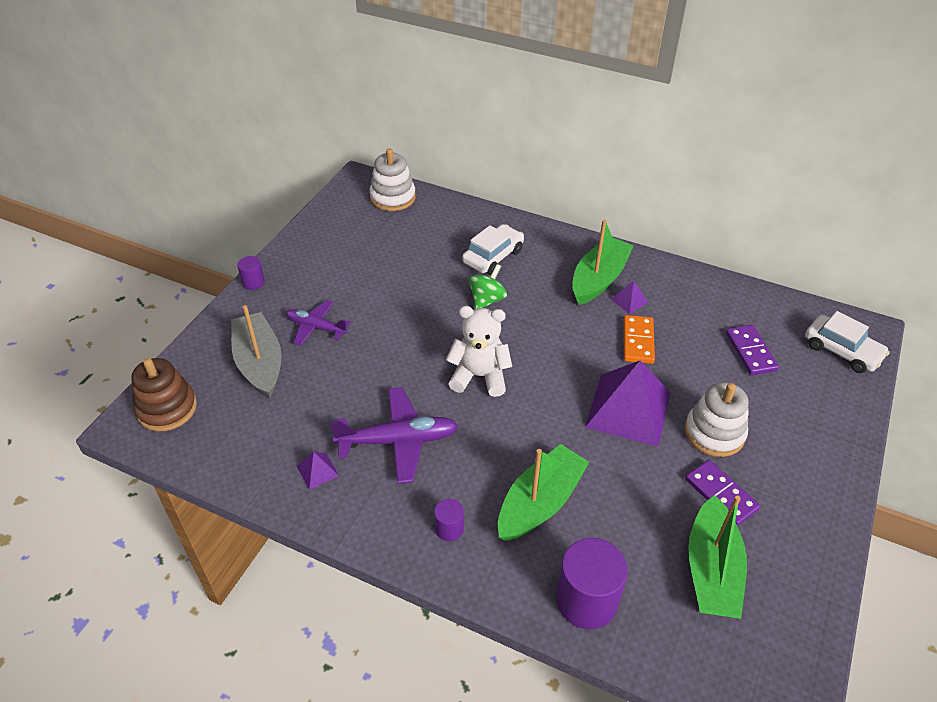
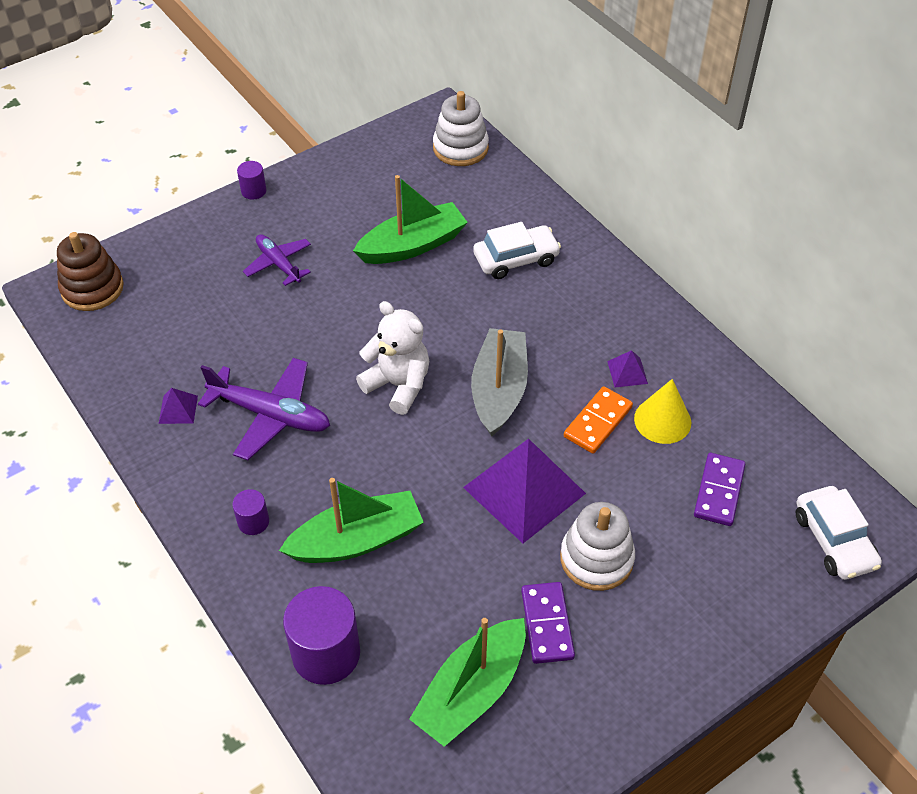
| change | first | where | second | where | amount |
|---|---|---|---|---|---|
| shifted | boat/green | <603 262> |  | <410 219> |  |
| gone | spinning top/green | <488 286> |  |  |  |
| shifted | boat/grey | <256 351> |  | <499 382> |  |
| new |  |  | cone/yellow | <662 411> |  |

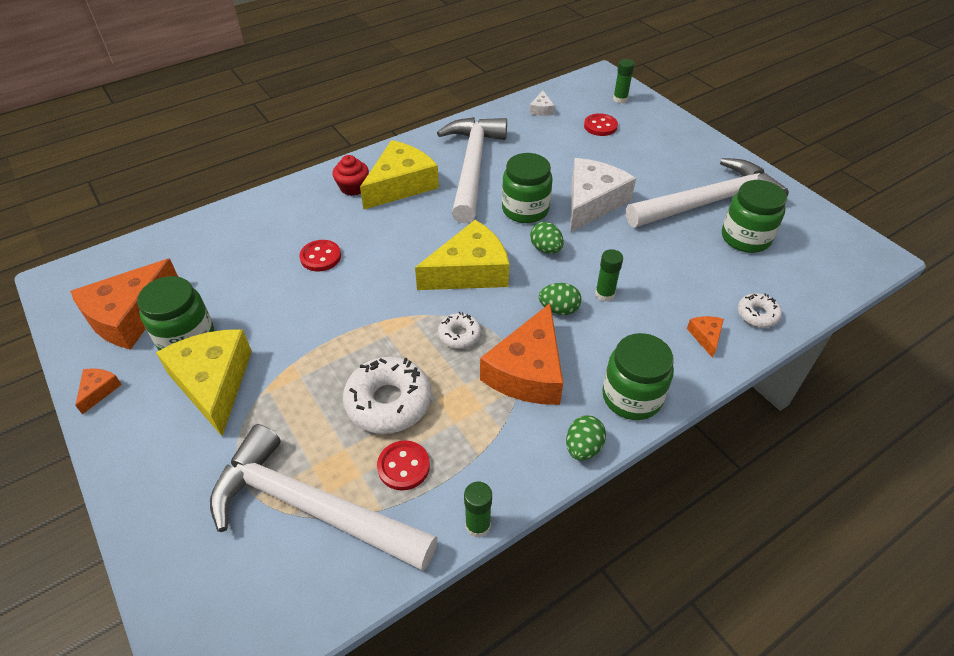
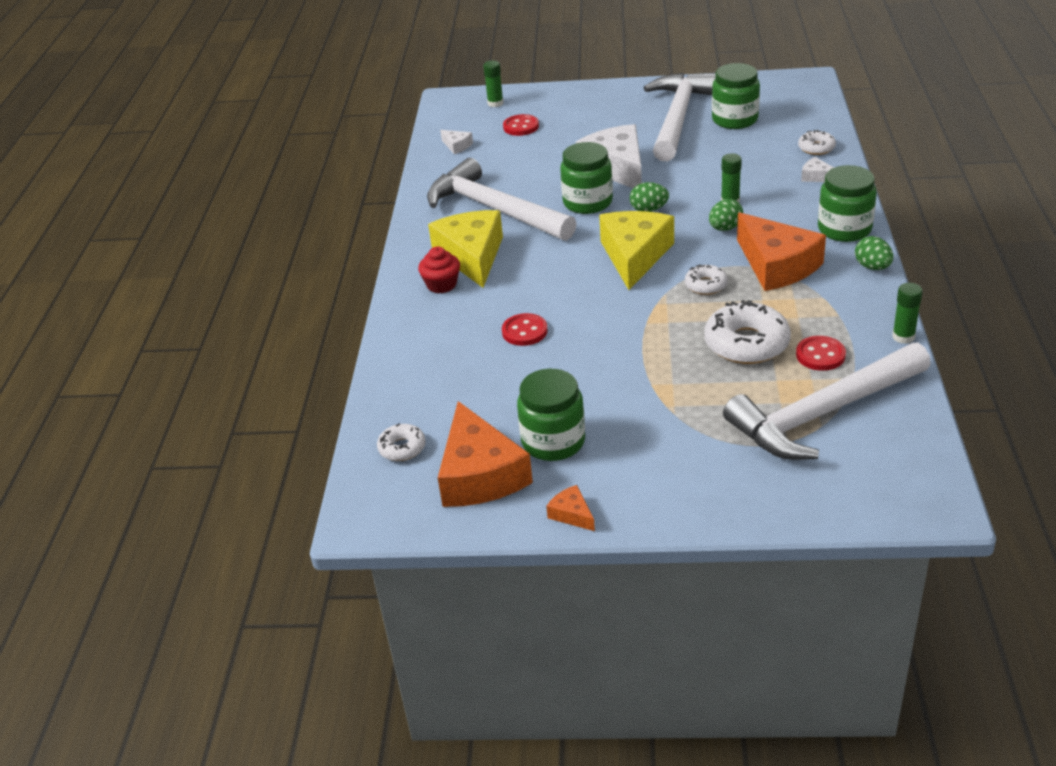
| change | first | where | second | where | amount |
|---|---|---|---|---|---|
| repainted | cheese/orange | <705 337> | cheese/white | <817 169> |  |
| gone | cheese/yellow | <204 382> |  |  |  |
| new |  |  | donut/white | <401 442> |  |

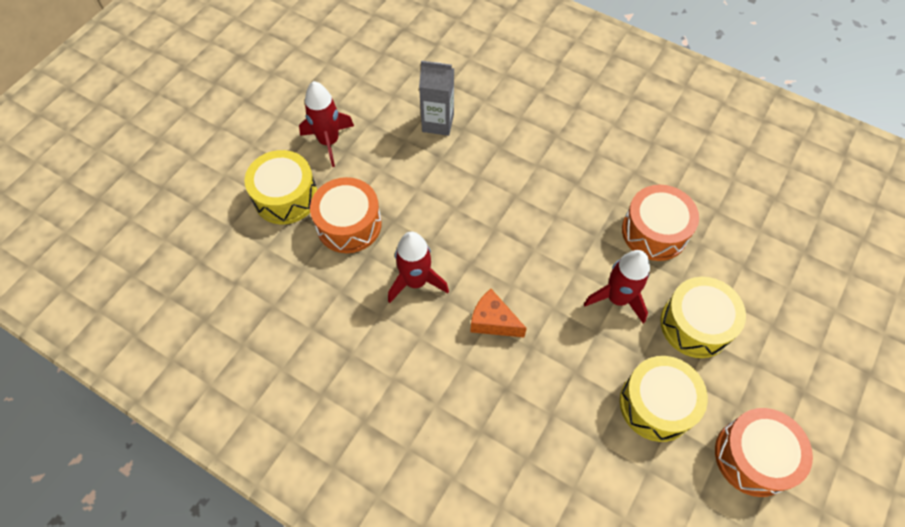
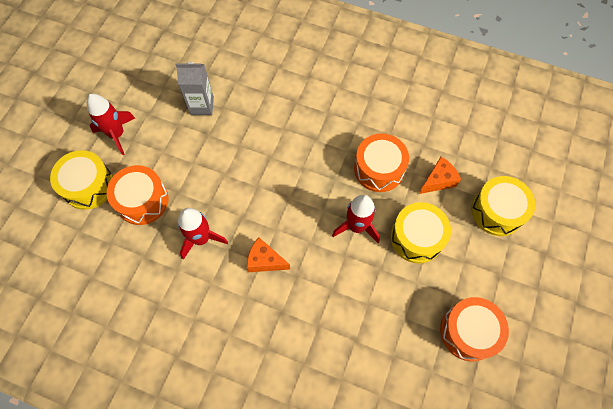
| change | first | where | second | where | amount |
|---|---|---|---|---|---|
| shifted | drum/yellow | <664 399> |  | <503 206> |  |
| new |  |  | cheese/orange | <440 175> |  |

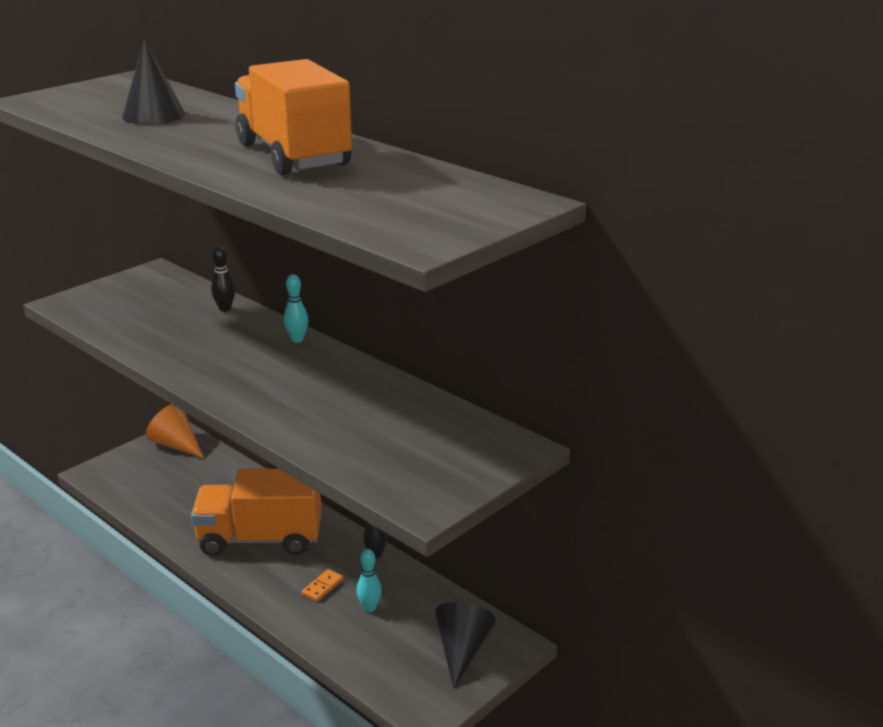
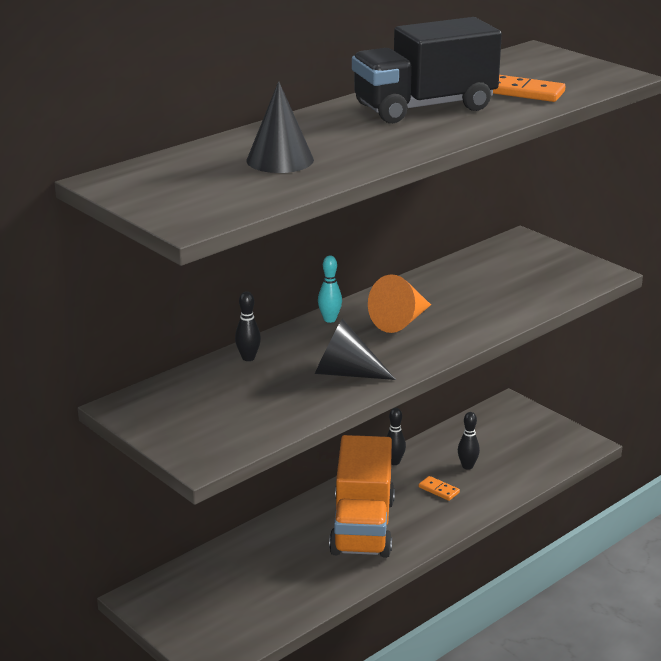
| change | first | where | second | where | amount |
|---|---|---|---|---|---|
| repainted | truck/orange | <293 117> | truck/black | <427 70> |  |
| shifted | cone/orange | <175 431> |  | <399 304> |  |
| repainted | bowling pin/turquoise | <369 580> | bowling pin/black | <469 441> |  |
| shifted | cone/black | <465 645> |  | <355 349> |  |
| new |  |  | domino/orange | <529 88> |  |

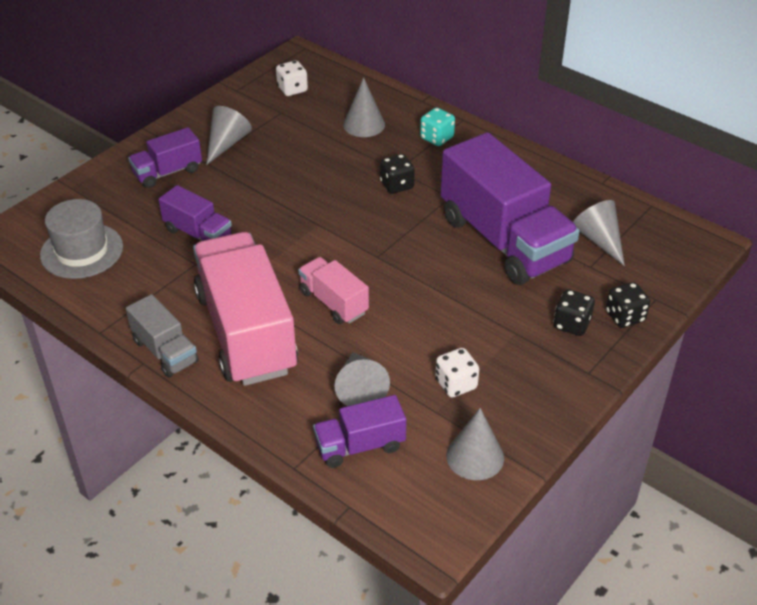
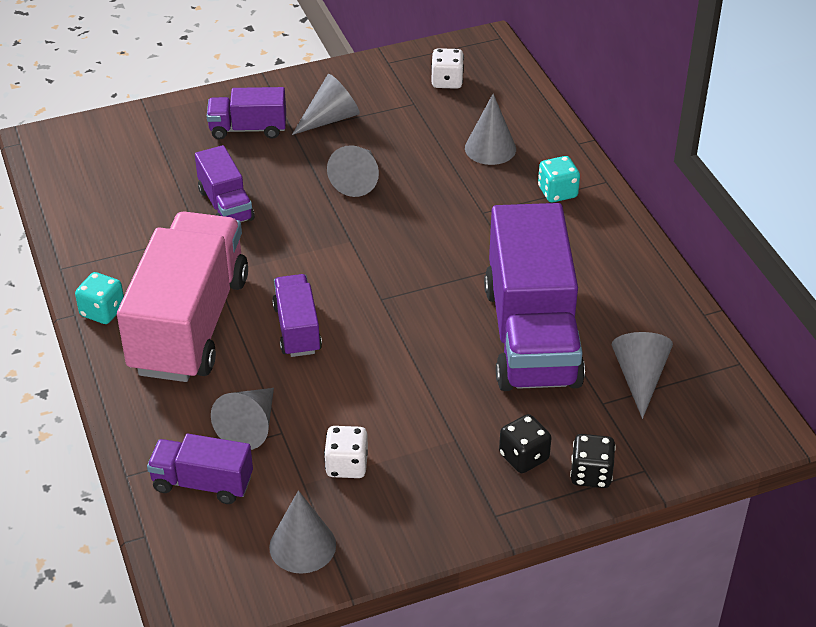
| change | first | where | second | where | amount |
|---|---|---|---|---|---|
| gone | dice/black | <397 174> |  |  |  |
| gone | hat/grey | <81 239> |  |  |  |
| repainted | truck/pink | <333 290> | truck/purple | <297 315> |  |
| swapped | truck/grey | <162 335> | dice/turquoise | <99 298> |  |
| new |  |  | cone/grey | <353 171> |  |

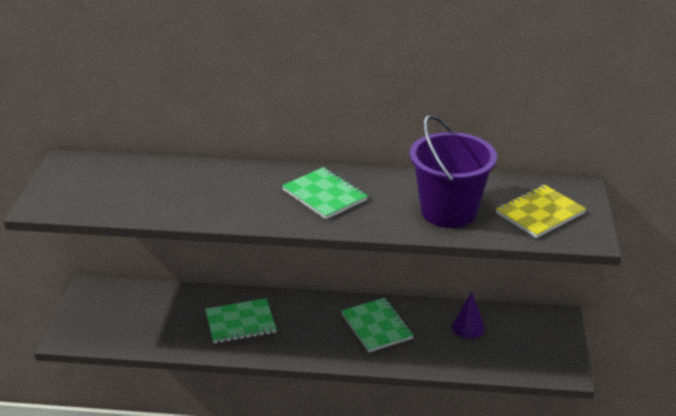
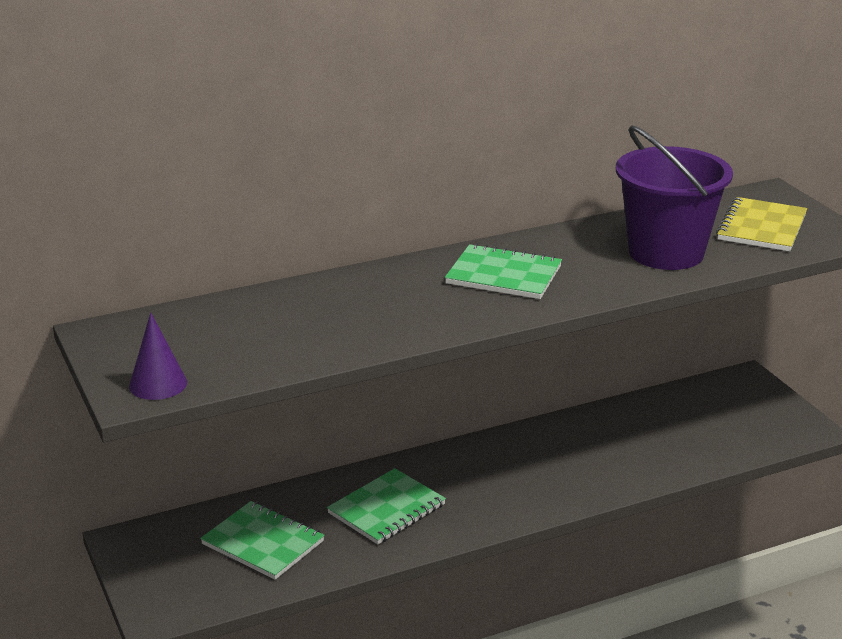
| change | first | where | second | where | amount |
|---|---|---|---|---|---|
| shifted | cone/purple | <468 315> |  | <158 356> |  |
| shifted | notebook/green | <377 325> |  | <262 540> |  |

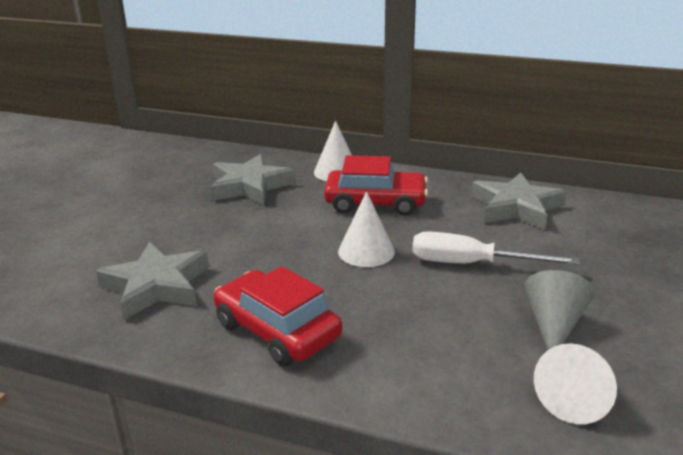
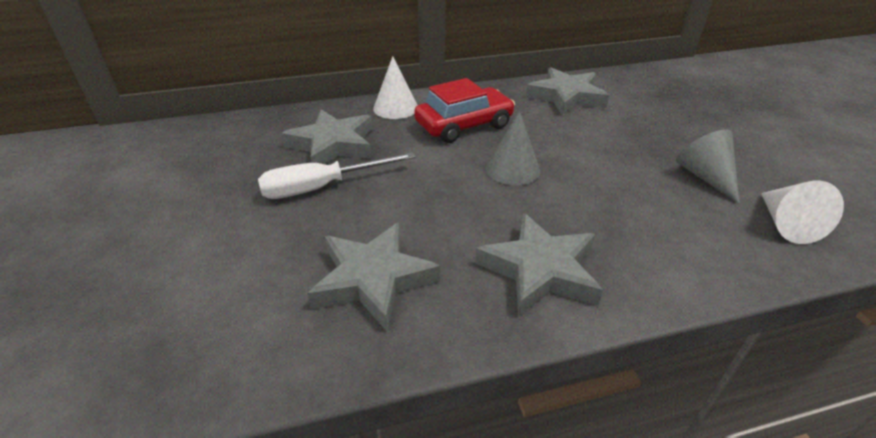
| change | first | where | second | where | amount |
|---|---|---|---|---|---|
| repainted | cone/white | <366 229> | cone/grey | <513 148> |  |
| shifted | screwdriver/white | <496 248> |  | <337 175> |  |
| swapped | car/red | <278 316> | star/grey | <539 265> |  |

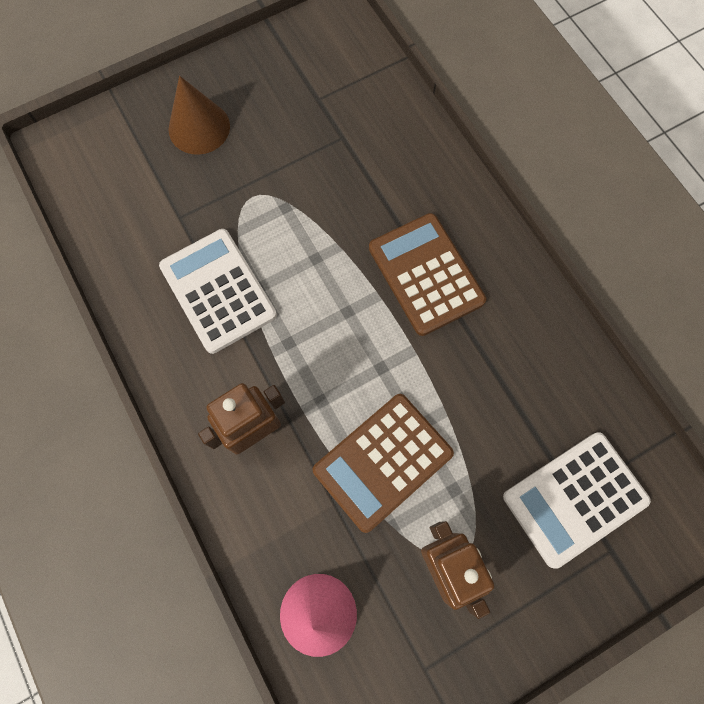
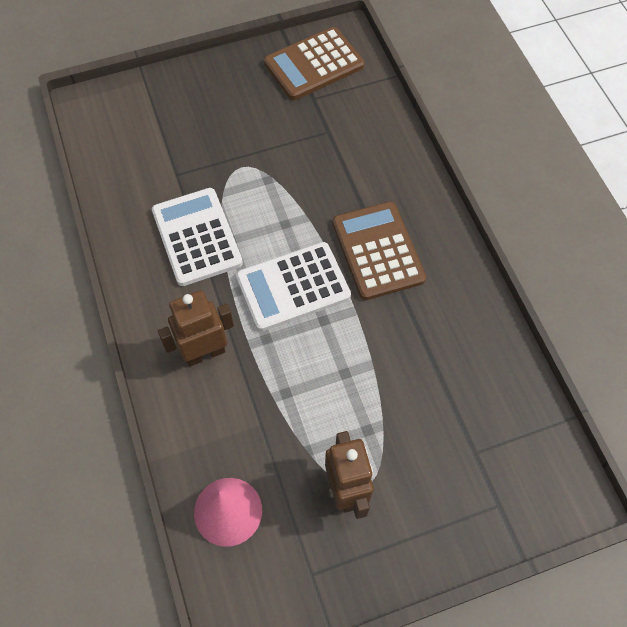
| change | first | where | second | where | amount |
|---|---|---|---|---|---|
| gone | cone/brown | <199 115> |  |  |  |
| shifted | calculator/brown | <383 463> |  | <314 63> |  |
| shifted | calculator/white | <577 500> |  | <293 286> |  |

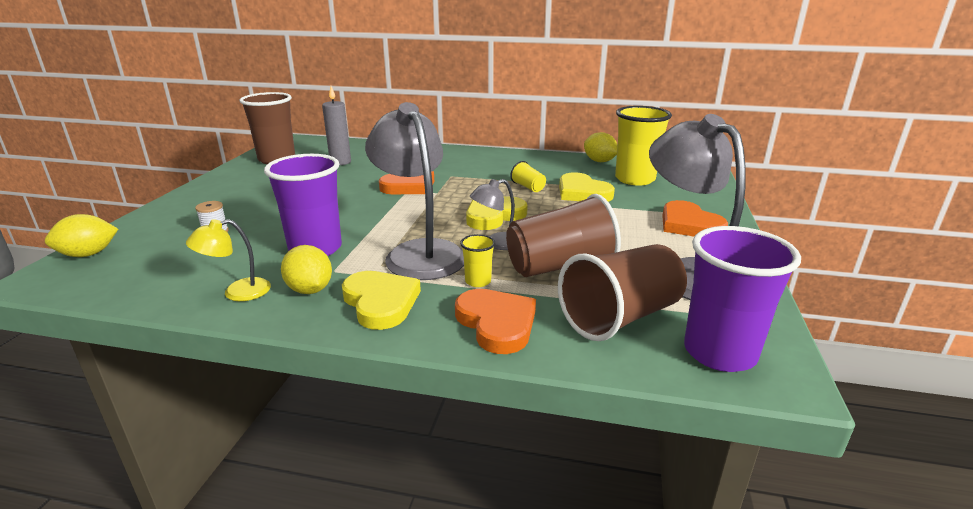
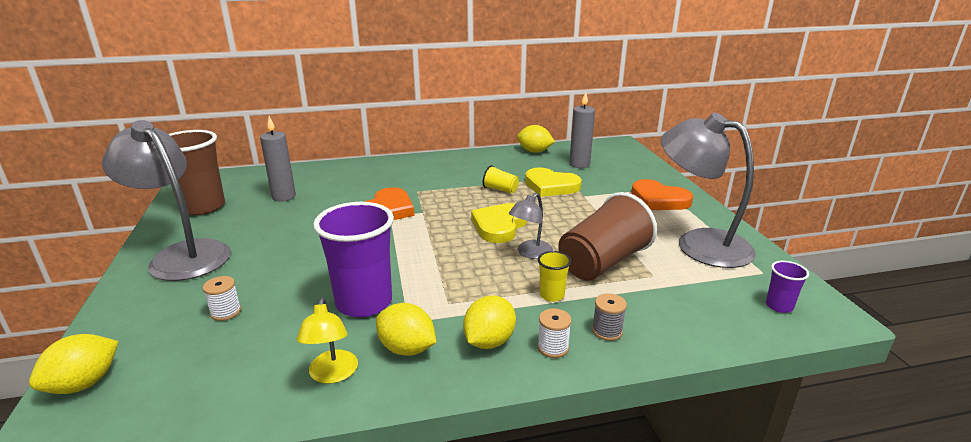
| change | first | where | second | where | amount |
|---|---|---|---|---|---|
| shifted | lamp/grey | <414 191> |  | <166 200> |  |
| swapped | cup/yellow | <643 146> | candle/grey | <582 130> |  |
| rotated | lamp/yellow | <228 260> |  | <327 341> | 45 degrees counterclockwise |
| scaled | cup/purple | <742 299> |  | <787 287> | x0.45 |
| gone | cup/brown | <622 292> |  |  |  |
| swapped | heart/yellow | <381 300> | lemon/yellow | <489 322> |  |
| swapped | heart/orange | <495 321> | spool/grey | <609 317> |  |
| new |  |  | spool/white | <554 333> |  |

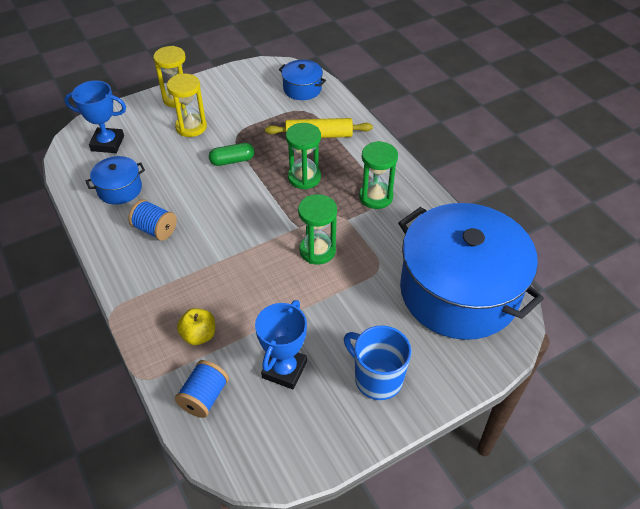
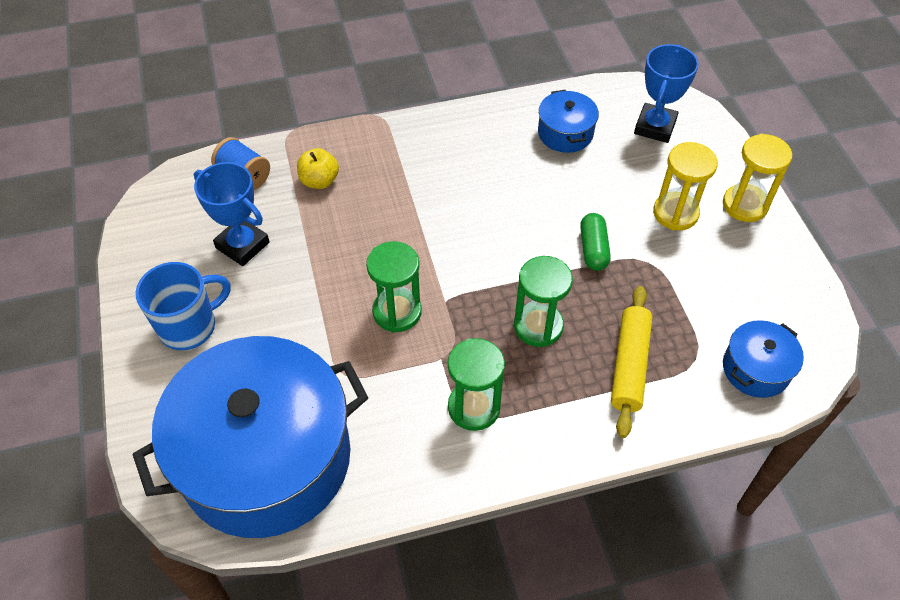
| change | first | where | second | where | amount |
|---|---|---|---|---|---|
| gone | spool/blue | <152 220> |  |  |  |

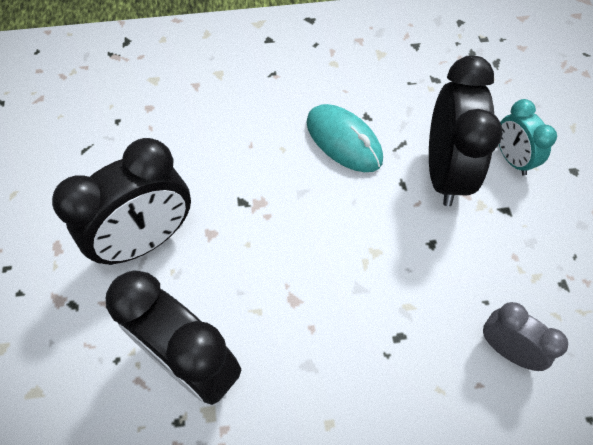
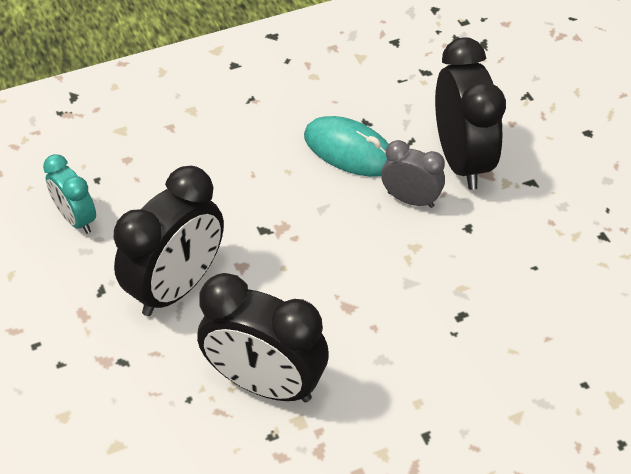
| change | first | where | second | where | amount |
|---|---|---|---|---|---|
| shifted | clock/turquoise | <528 137> |  | <69 194> |  |
| shifted | clock/grey | <525 336> |  | <413 174> |  |

